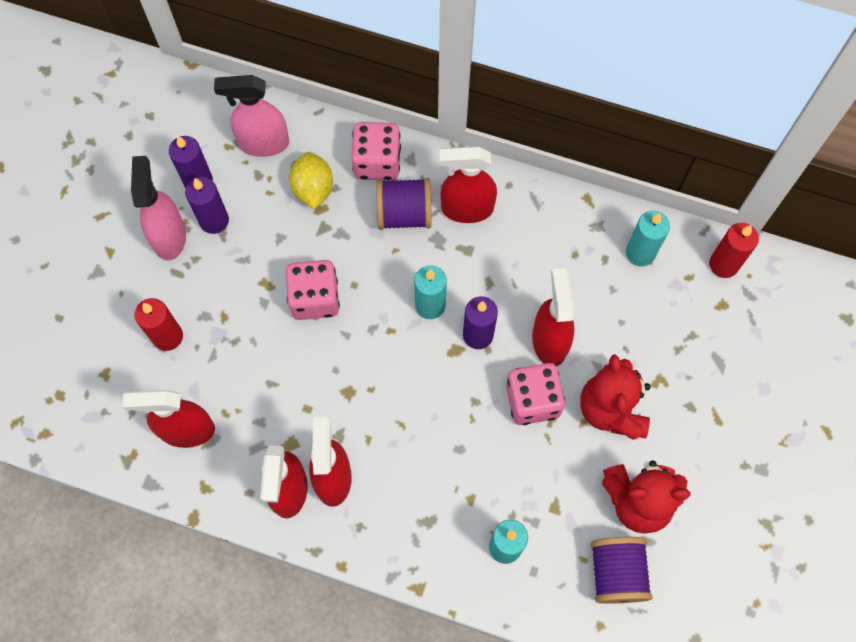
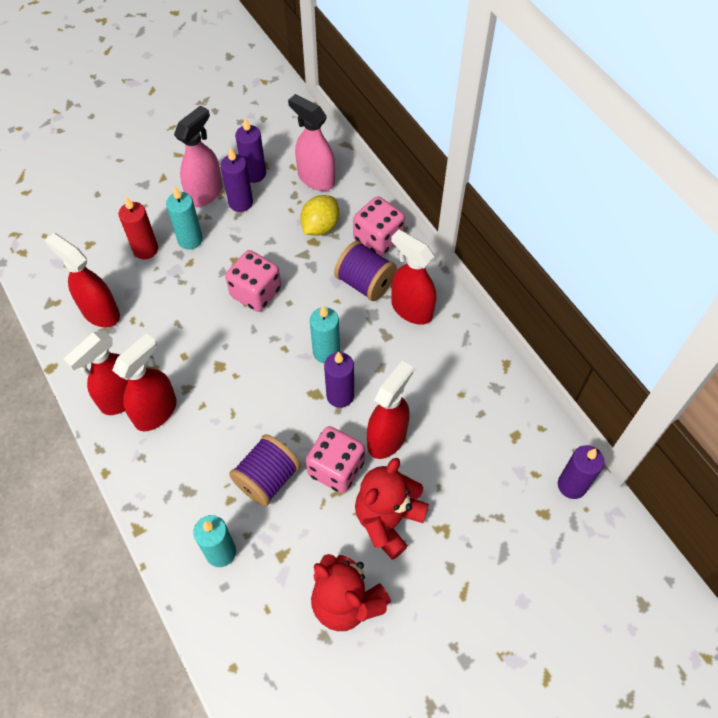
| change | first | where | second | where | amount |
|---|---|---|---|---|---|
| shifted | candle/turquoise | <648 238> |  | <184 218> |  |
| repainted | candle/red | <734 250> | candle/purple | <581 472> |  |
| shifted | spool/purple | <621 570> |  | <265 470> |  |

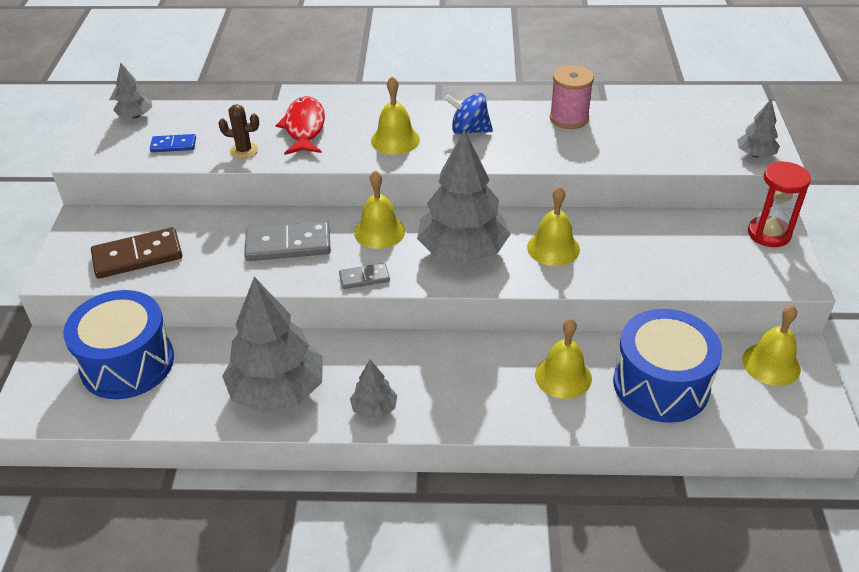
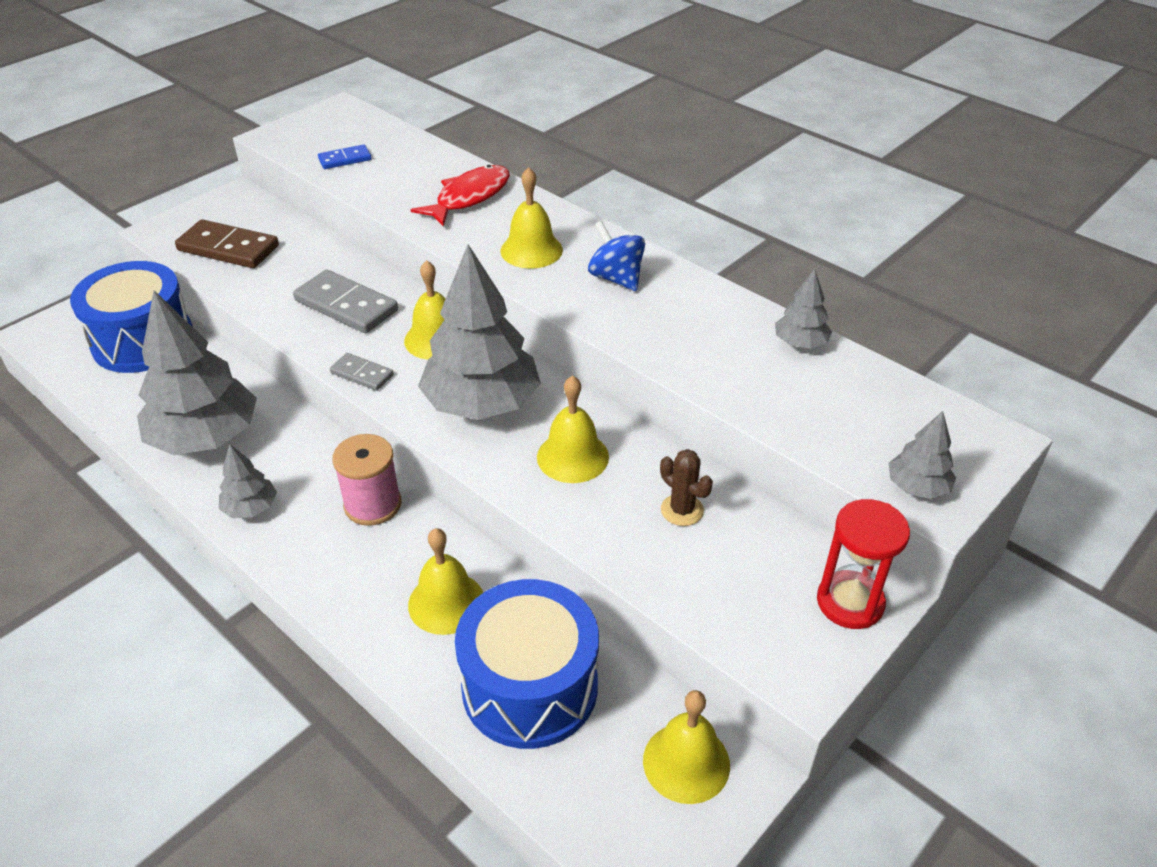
| change | first | where | second | where | amount |
|---|---|---|---|---|---|
| shifted | tree/grey | <132 90> |  | <803 309> |  |
| shifted | spool/pink | <572 97> |  | <366 480> |  |
| shifted | cactus/brown | <238 131> |  | <686 487> |  |
| rotated | domino/blue | <173 143> |  | <345 156> | 60 degrees counterclockwise |

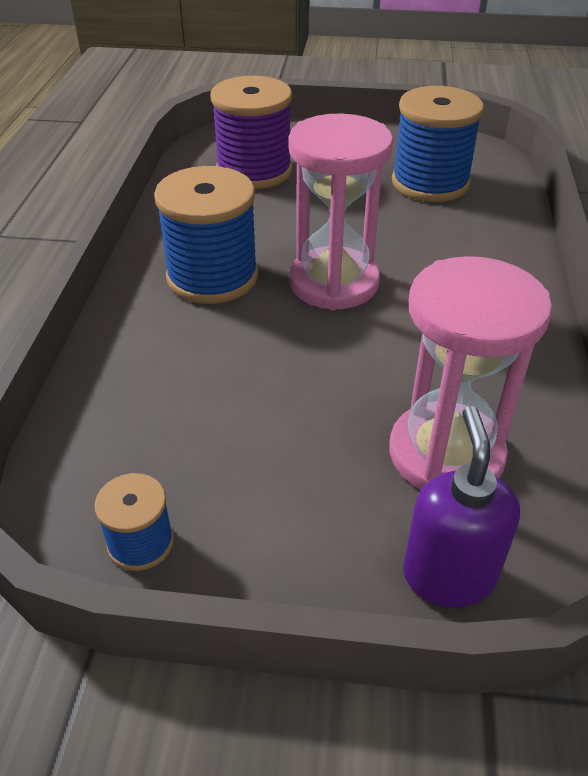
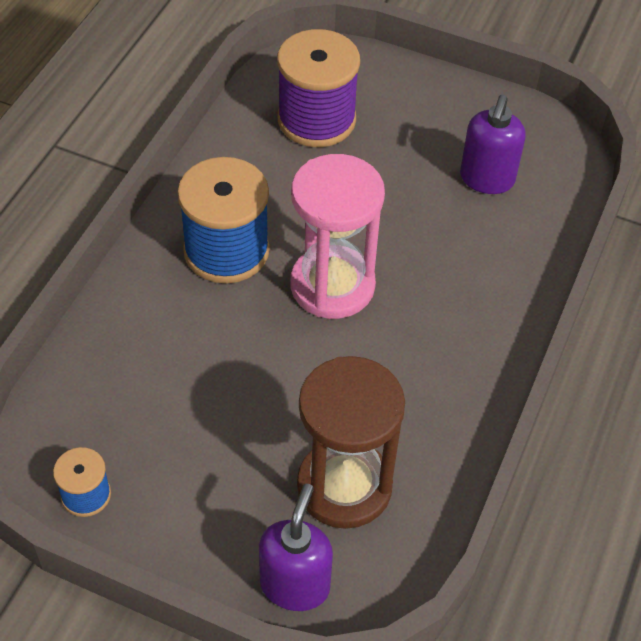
| change | first | where | second | where | amount |
|---|---|---|---|---|---|
| swapped | spool/blue | <438 144> | soap dispenser/purple | <493 144> |  |
| repainted | hourglass/pink | <471 373> | hourglass/brown | <351 442> |  |

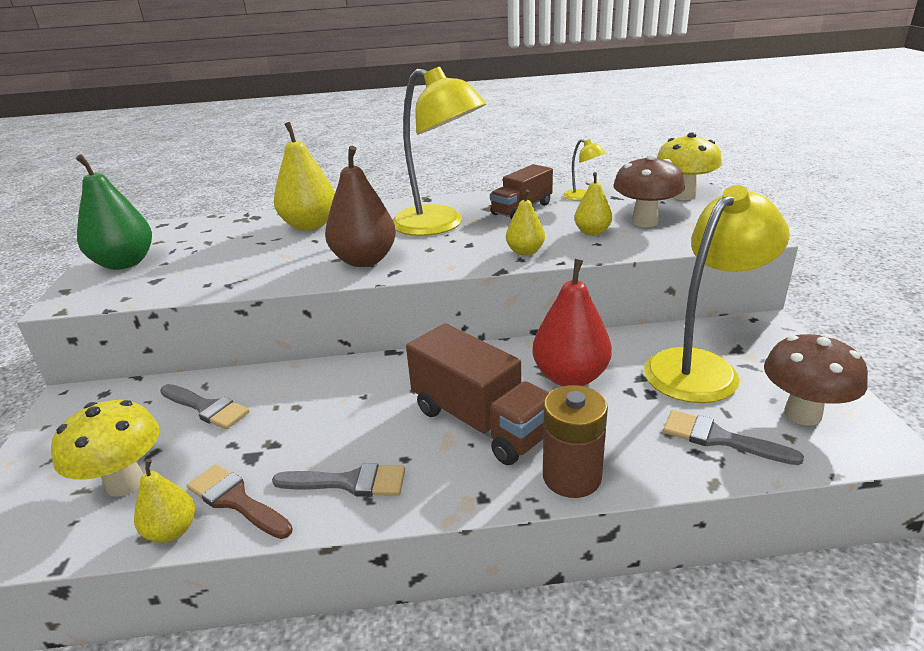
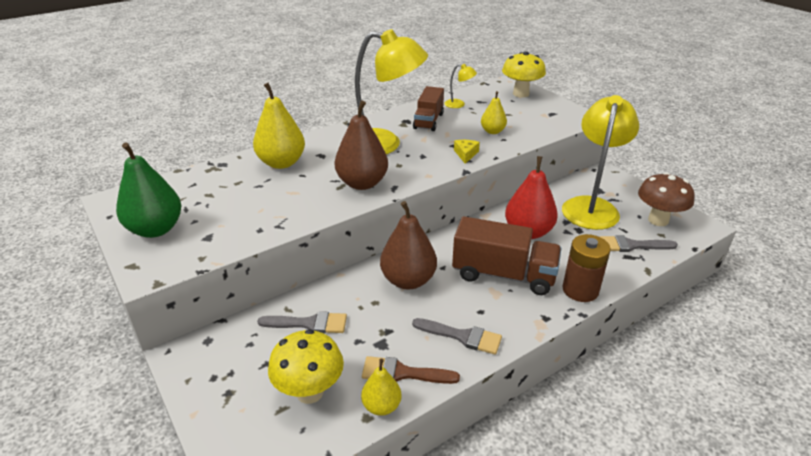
| change | first | where | second | where | amount |
|---|---|---|---|---|---|
| gone | mushroom/brown | <649 190> |  |  |  |
| swapped | pear/yellow | <525 222> | cheese/yellow | <467 152> |  |
| rotated | brush/grey | <338 480> |  | <457 336> | 45 degrees clockwise |
| new |  |  | pear/brown | <408 245> |  |

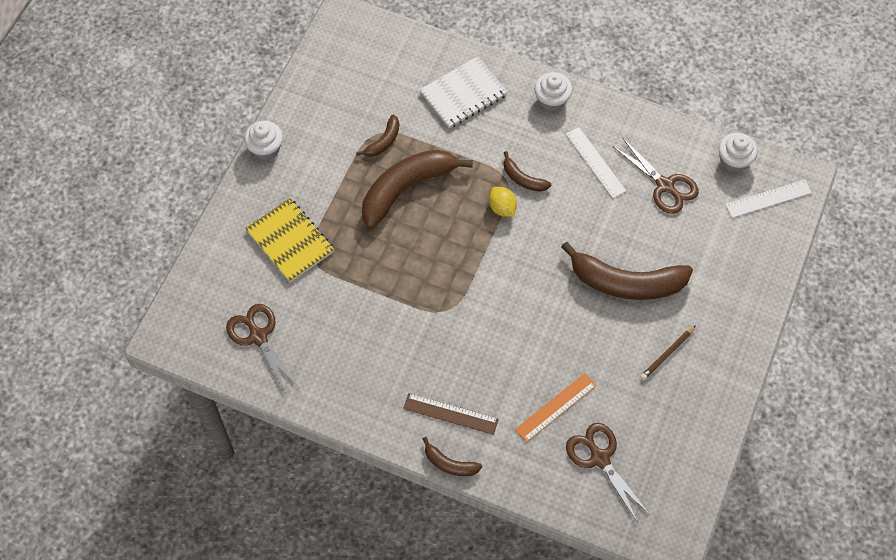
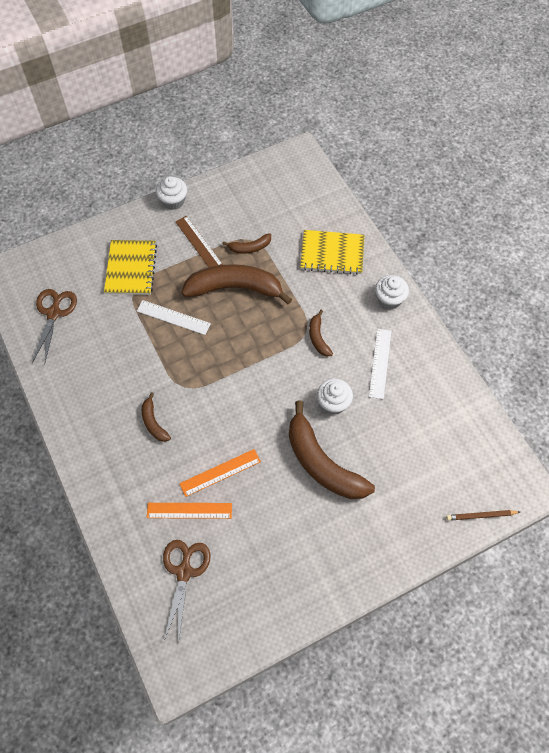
| change | first | where | second | where | amount |
|---|---|---|---|---|---|
| repainted | notebook/white | <464 92> | notebook/yellow | <332 252> |  |
| shifted | cupcake/white | <738 153> |  | <335 397> |  |
| gone | scissors/brown | <656 176> |  |  |  |
| shifted | ruler/white | <768 199> |  | <174 317> |  |
| gone | lemon/yellow | <503 202> |  |  |  |
| shifted | pencil/brown | <668 353> |  | <483 515> |  |
| shifted | ruler/brown | <450 414> |  | <199 241> |  |
| shifted | banana/brown | <452 456> |  | <156 417> |  |
| new |  |  | ruler/orange | <220 473> |  |

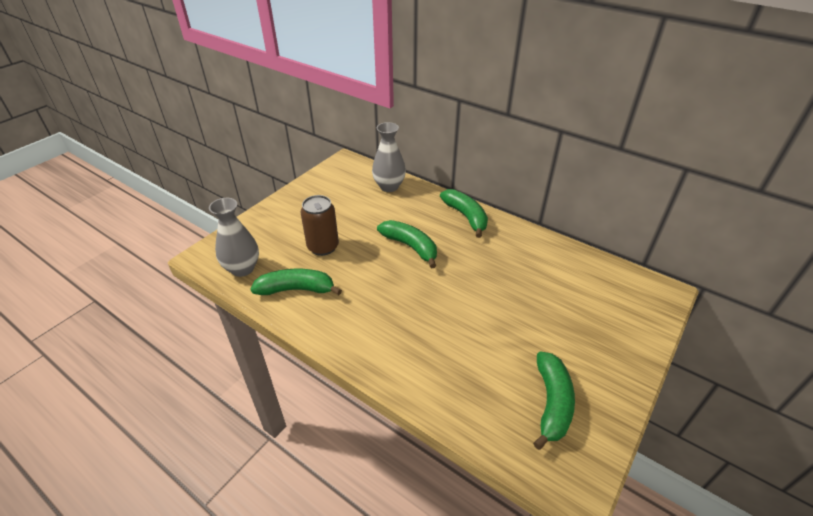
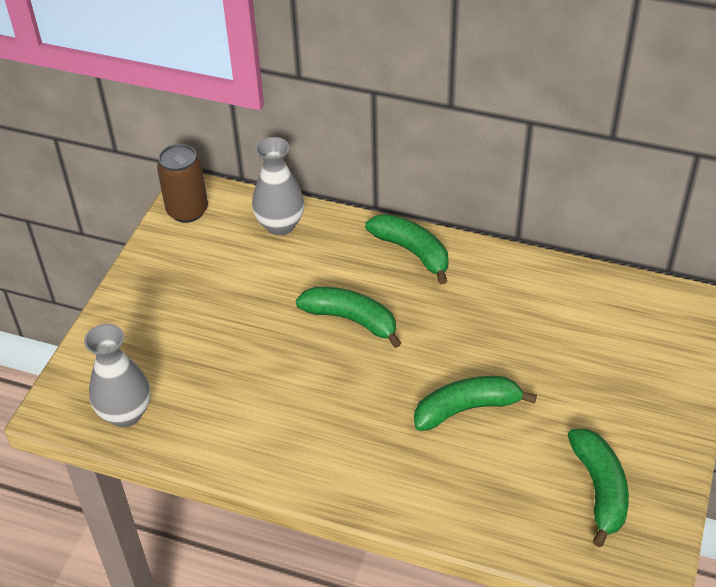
| change | first | where | second | where | amount |
|---|---|---|---|---|---|
| shifted | can/brown | <320 225> |  | <182 183> |  |
| shifted | banana/green | <296 282> |  | <475 403> |  |

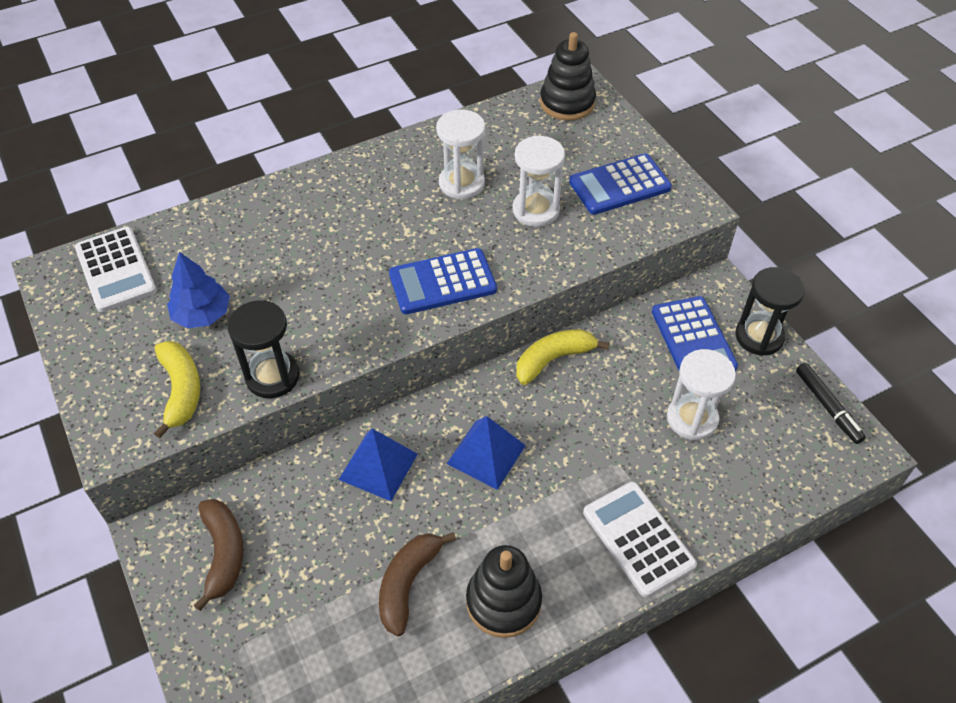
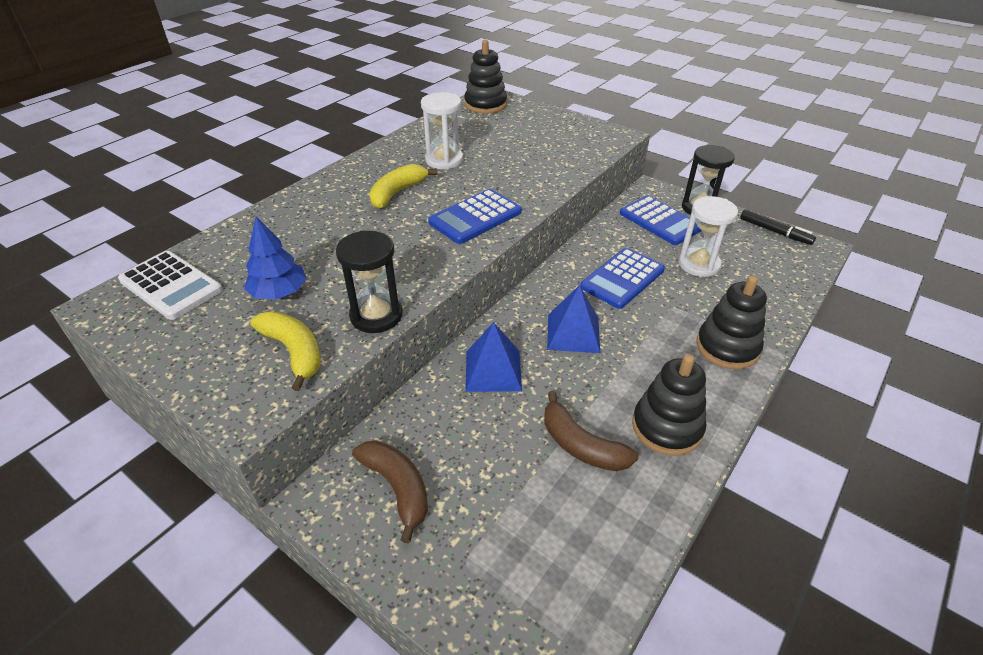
| change | first | where | second | where | amount |
|---|---|---|---|---|---|
| gone | hourglass/white | <539 181> |  |  |  |
| shifted | calculator/blue | <620 184> |  | <622 278> |  |
| shifted | banana/yellow | <562 357> |  | <403 186> |  |
| swapped | calculator/white | <640 539> | stacking toy/black | <731 322> |  |
| rotated | banana/brown | <417 584> |  | <591 431> | 45 degrees counterclockwise |

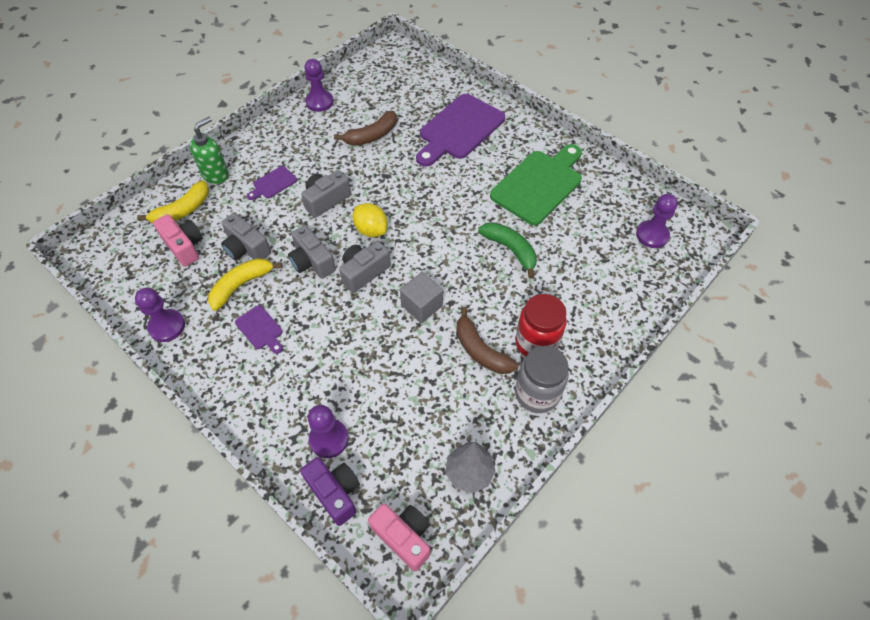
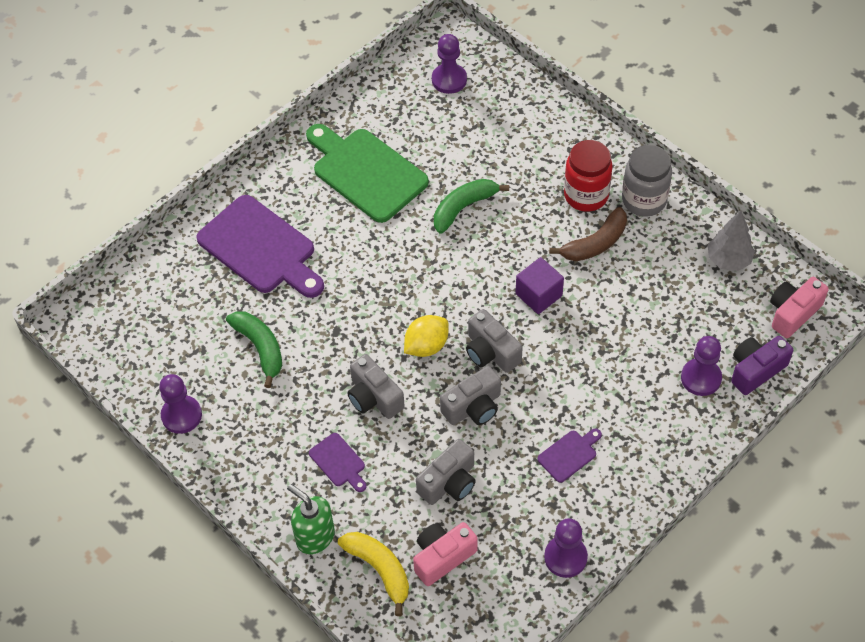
| change | first | where | second | where | amount |
|---|---|---|---|---|---|
| repainted | banana/brown | <365 128> | banana/green | <254 349> |  |
| gone | banana/yellow | <245 284> |  |  |  |
| repainted | cube/grey | <421 297> | cube/purple | <540 285> |  |

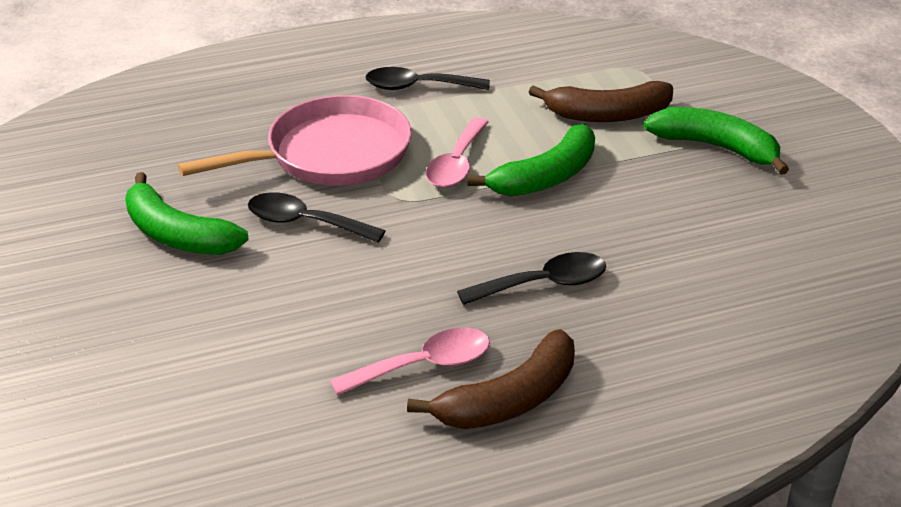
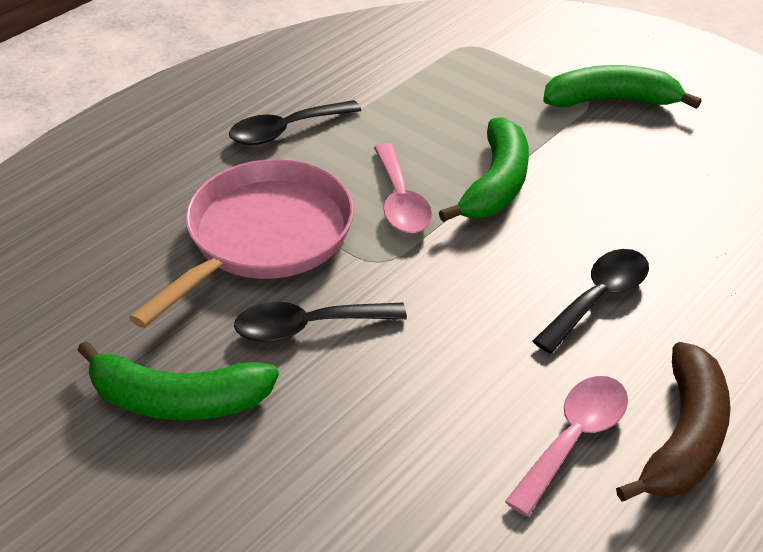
| change | first | where | second | where | amount |
|---|---|---|---|---|---|
| gone | banana/brown | <601 101> |  |  |  |

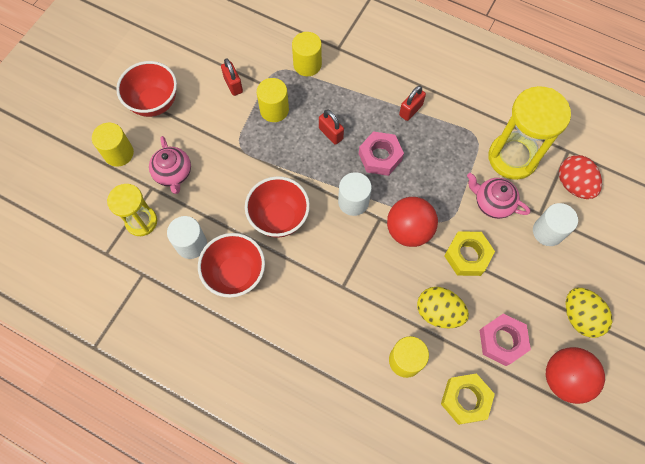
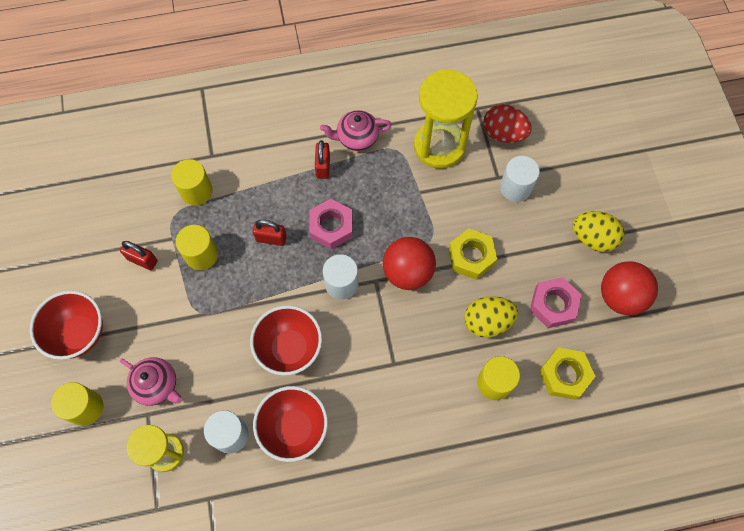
| change | first | where | second | where | amount |
|---|---|---|---|---|---|
| shifted | teapot/pink | <498 196> |  | <356 130> |  |

